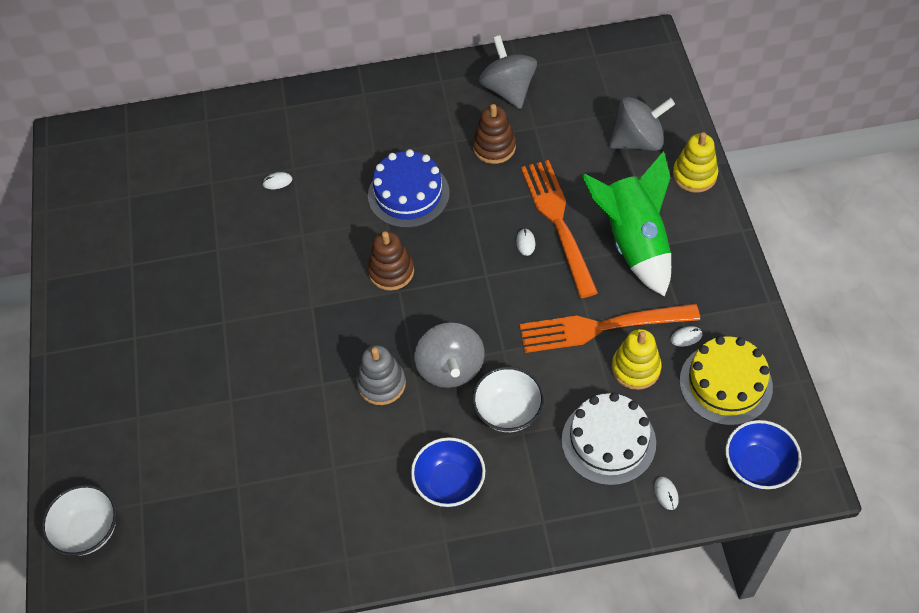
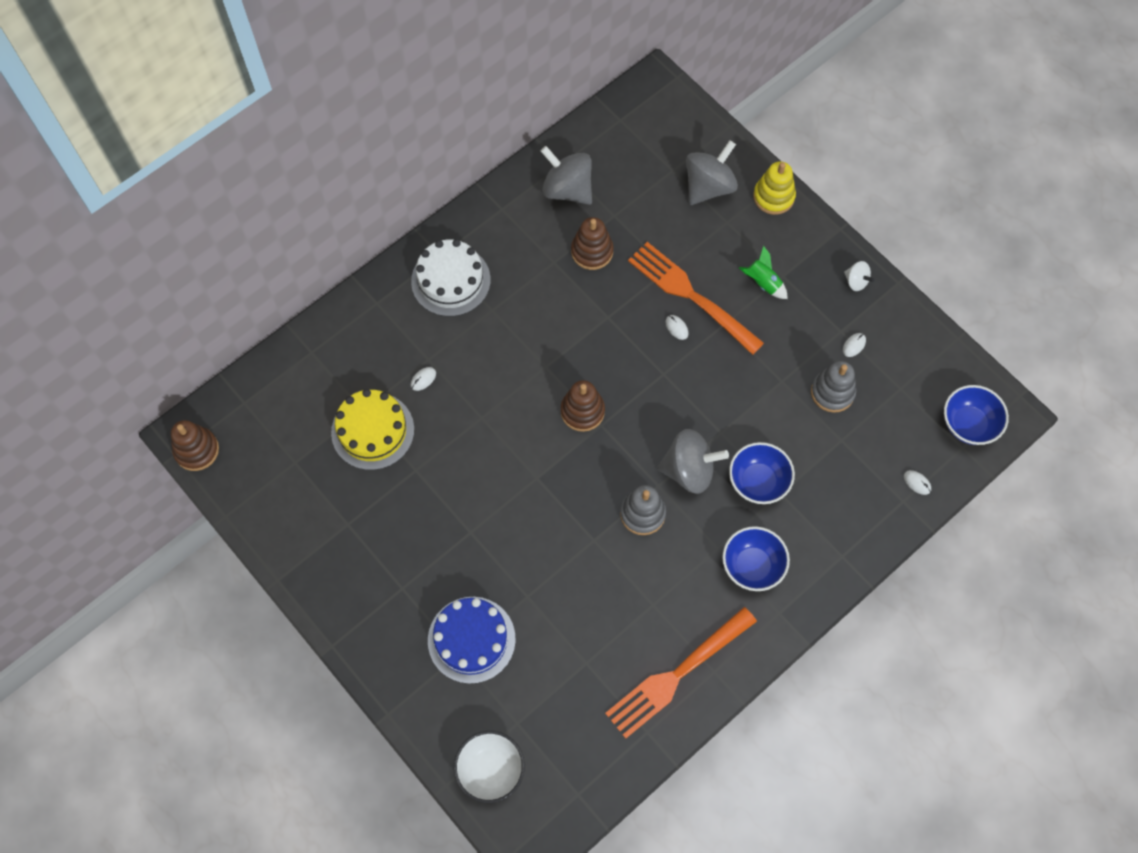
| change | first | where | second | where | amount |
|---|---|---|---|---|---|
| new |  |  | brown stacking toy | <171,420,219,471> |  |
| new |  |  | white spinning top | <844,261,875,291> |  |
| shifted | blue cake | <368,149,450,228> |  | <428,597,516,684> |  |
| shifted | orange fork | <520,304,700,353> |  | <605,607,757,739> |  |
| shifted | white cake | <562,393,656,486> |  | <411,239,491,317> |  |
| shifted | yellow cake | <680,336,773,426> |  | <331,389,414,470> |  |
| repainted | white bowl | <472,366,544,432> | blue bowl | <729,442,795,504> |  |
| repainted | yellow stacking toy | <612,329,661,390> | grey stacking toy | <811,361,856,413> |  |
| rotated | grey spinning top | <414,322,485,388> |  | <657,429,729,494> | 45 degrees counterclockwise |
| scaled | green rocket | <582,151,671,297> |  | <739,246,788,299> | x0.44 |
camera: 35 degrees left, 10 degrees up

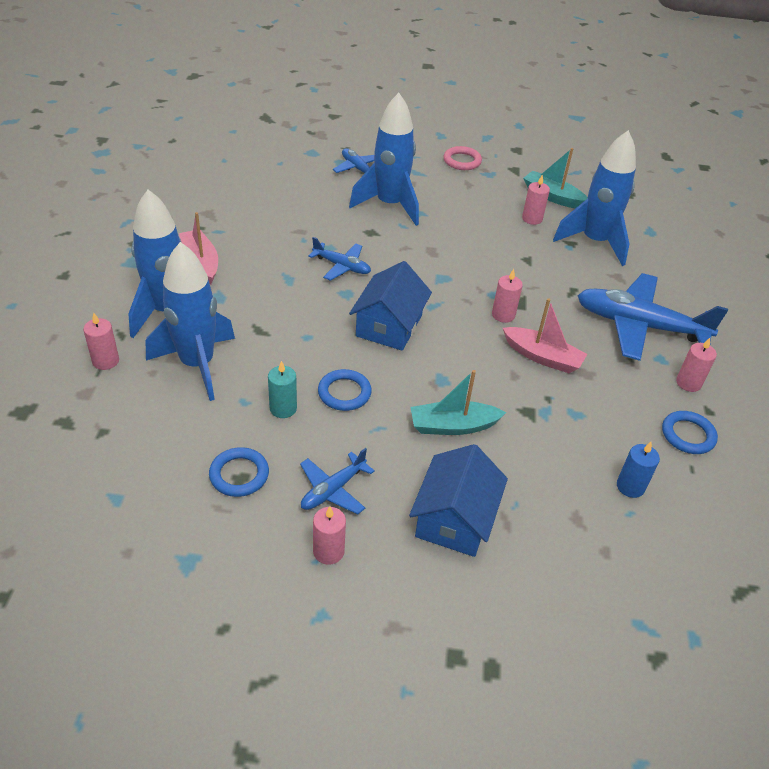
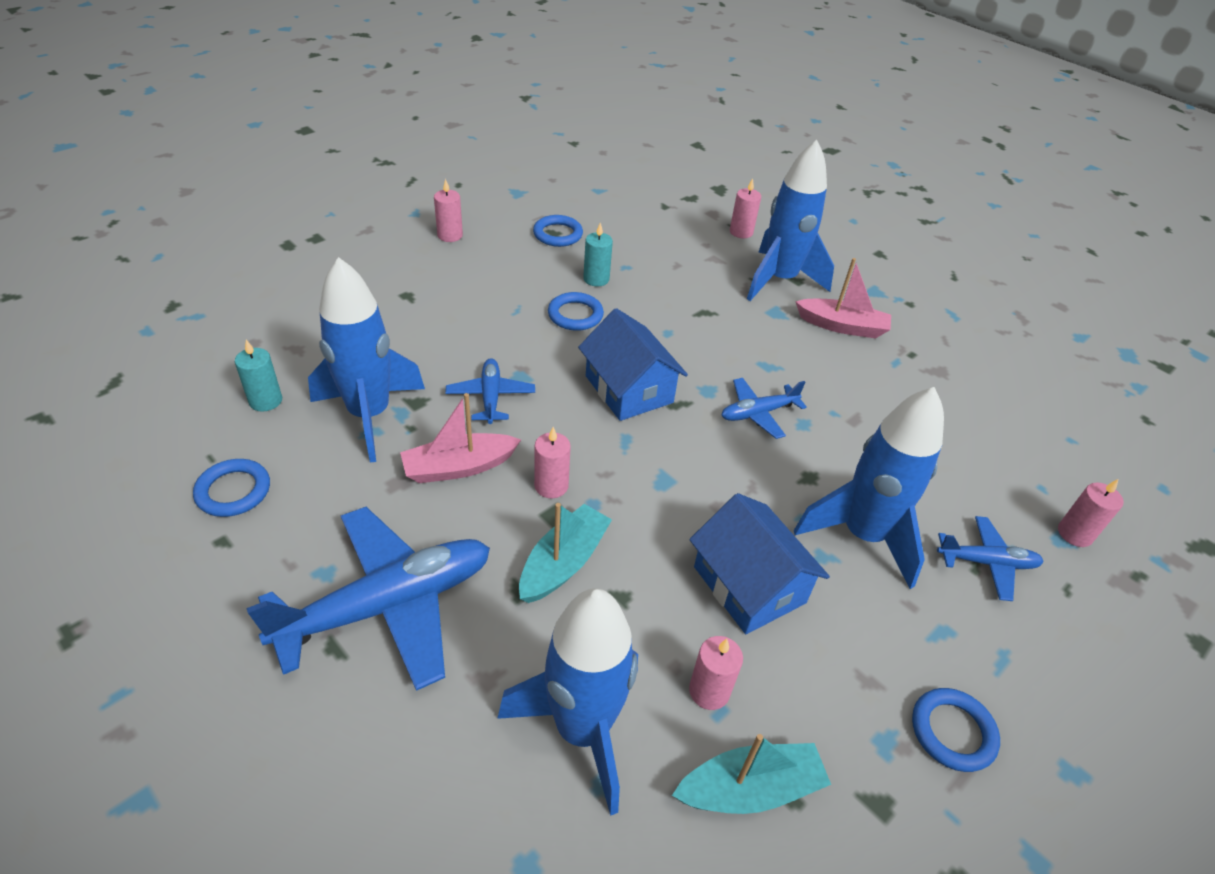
| change | first | where | second | where | amount |
|---|---|---|---|---|---|
| shifted | blue rocket | <146,242,235,401> |  | <308,257,425,463> |  |
| shifted | blue plane | <300,448,375,514> |  | <445,358,535,424> |  |
| shifted | blue house | <409,444,508,557> |  | <689,493,830,634> |  |
| shifted | turquoise boat | <411,370,506,435> |  | <519,503,612,603> |  |
| shifted | pink candle | <676,338,717,392> |  | <1058,479,1124,547> |  |
| repainted | pink ring | <444,146,482,170> | blue ring | <912,688,1000,772> |  |
| repainted | blue candle | <617,442,660,498> | turquoise candle | <235,340,282,412> |  |
camera: 130 degrees right, 0 degrees up

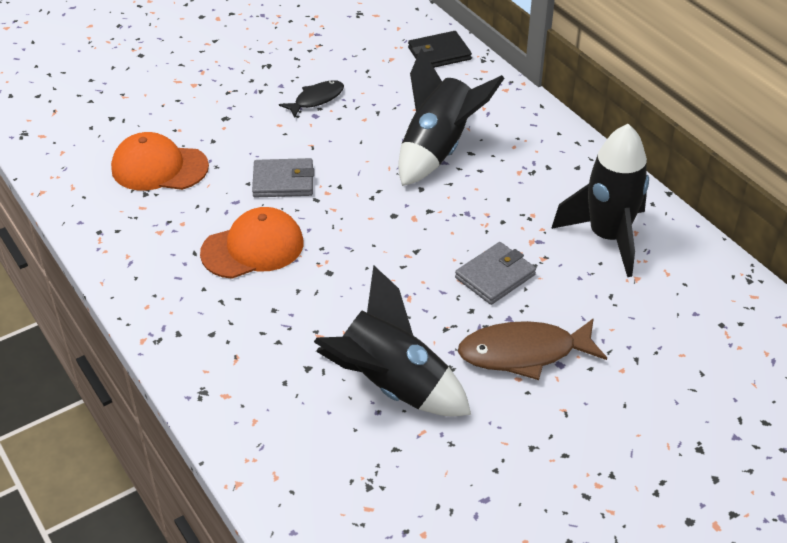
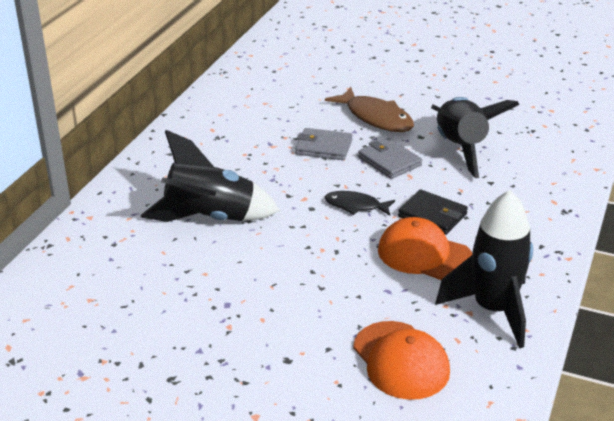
| change | first | where | second | where | amount |
|---|---|---|---|---|---|
| shifted | grey wallet | <252,158,314,197> |  | <358,138,422,179> |  |
| shifted | black fish | <279,80,344,118> |  | <325,191,395,216> |  |
| shifted | black wallet | <408,31,472,68> |  | <398,189,468,235> |  |
| shifted | black rocket | <551,124,649,277> |  | <435,190,533,348> |  |
camera: 125 degrees left, 10 degrees down

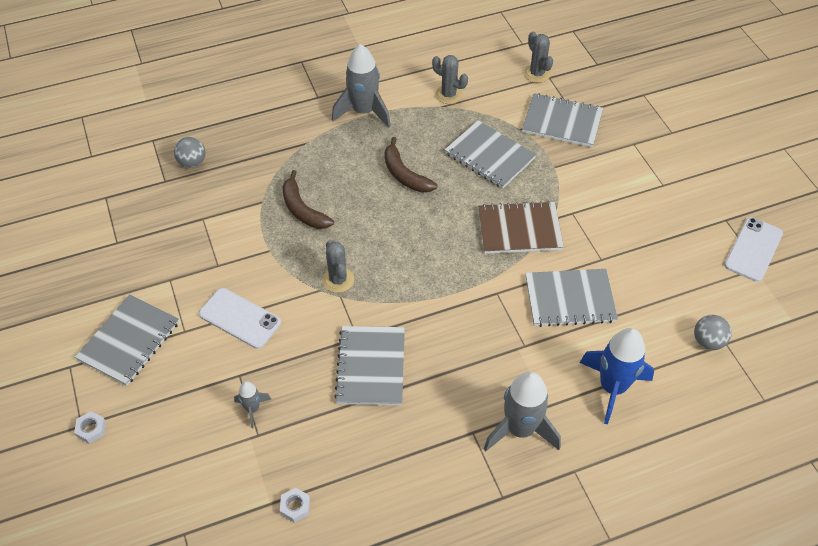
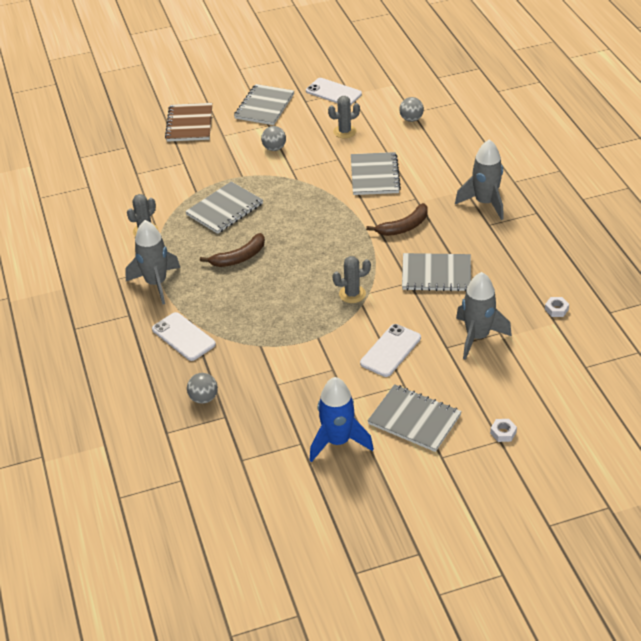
| change | first | where | second | where | amount |
|---|---|---|---|---|---|
| new |  |  | white phone | <152,312,216,361> |  |
| new |  |  | grey ball | <261,126,286,151> |  |
| shifted | brown banana | <282,170,334,229> |  | <366,203,428,236> |  |
| shifted | brown notebook | <478,201,564,254> |  | <165,103,212,142> |  |
| shifted | grey notebook | <522,93,603,147> |  | <234,84,294,125> |  |
| shifted | grey cactus | <524,32,553,83> |  | <328,96,360,138> |  |
| shifted | blue rocket | <580,328,654,425> |  | <310,377,374,462> |  |
| scaled | grey rocket | <234,381,271,428> |  | <456,272,512,360> | x2.02 |
camera: 85 degrees left, 10 degrees down

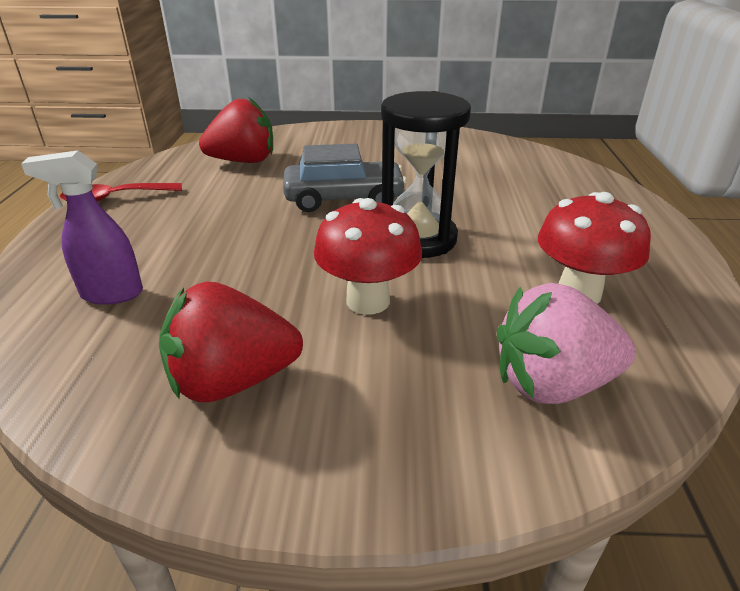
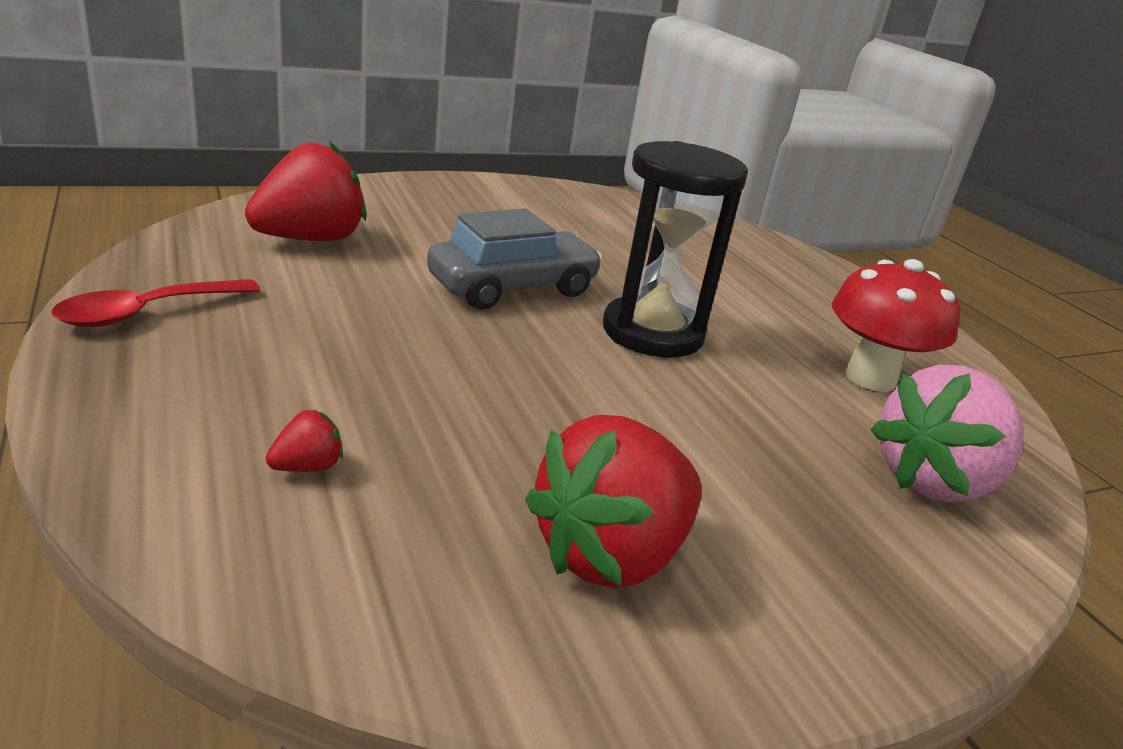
| change | first | where | second | where | amount |
|---|---|---|---|---|---|
| gone | red mushroom | <314,198,422,315> |  |  |  |
| swapped | purple spray bottle | <21,150,143,305> | red strawberry | <266,410,343,472> |  |
camera: 30 degrees left, 5 degrees down

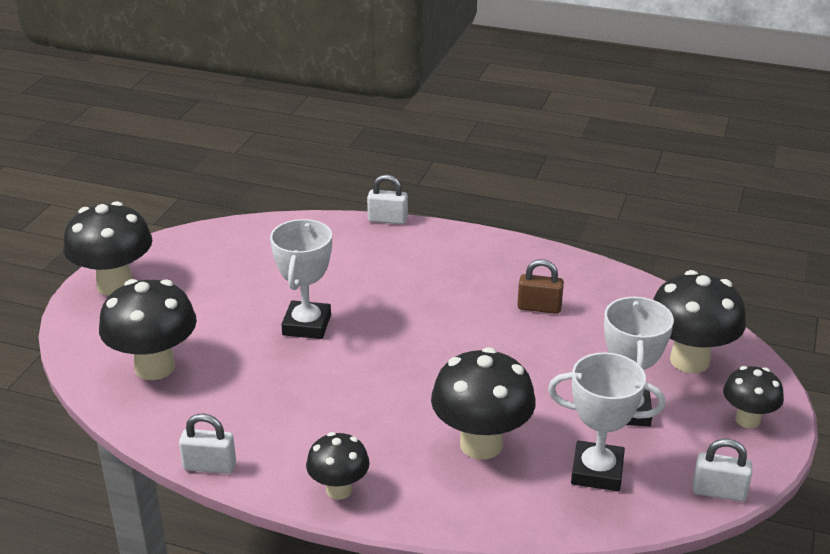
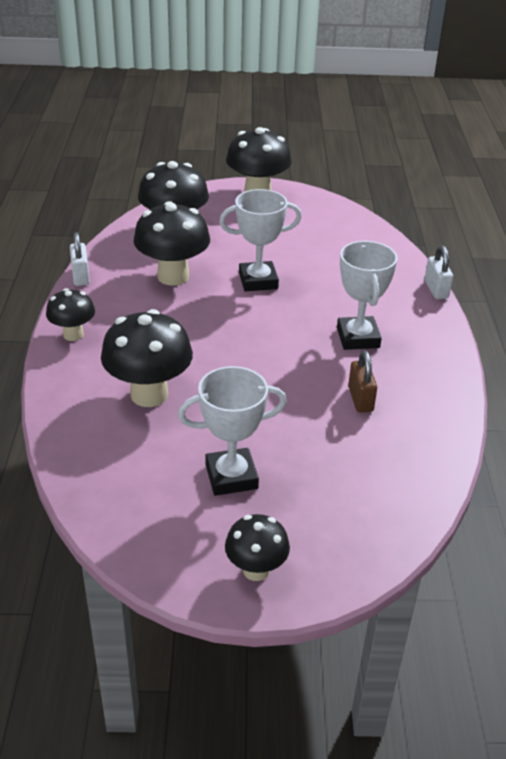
| change | first | where | second | where | amount |
|---|---|---|---|---|---|
| gone | white padlock | <693,439,752,502> |  |  |  |
| shifted | white trophy | <548,352,666,491> |  | <337,241,398,350> |  |
| shifted | black mushroom | <653,270,746,373> |  | <133,201,210,286> |  |
camera: 70 degrees right, 5 degrees up

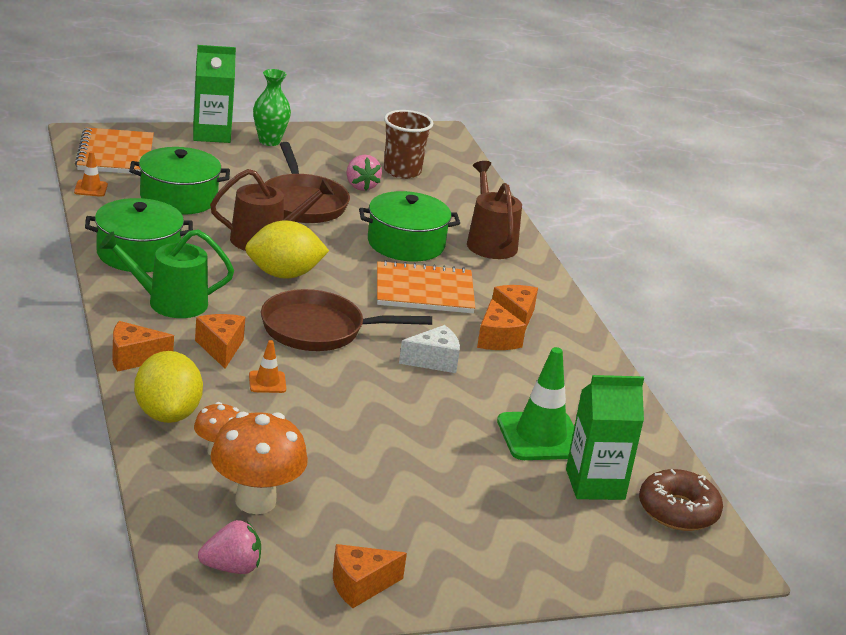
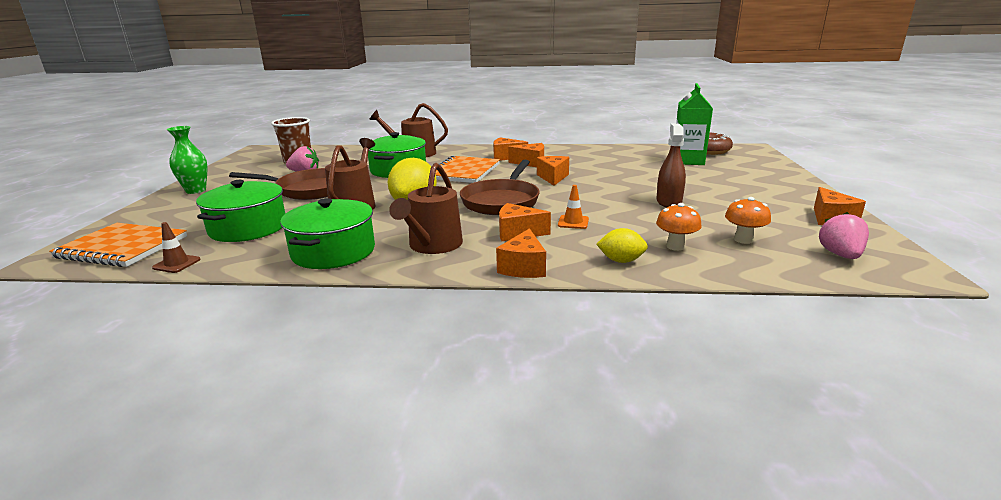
| change | first | where | second | where | amount |
|---|---|---|---|---|---|
| gone | green carton | <193,45,236,143> |  |  |  |
| gone | green traffic cone | <497,347,574,460> |  |  |  |
| new |  |  | brown spray bottle | <656,124,686,207> |  |
| repainted | orange traffic cone | <74,151,108,197> | brown traffic cone | <152,222,201,273> |  |
| repainted | green watering can | <99,229,234,318> | brown watering can | <389,163,463,254> |  |
| repainted | white cheese | <399,325,460,373> | orange cheese | <537,156,569,186> |  |
| scaled | yellow lemon | <134,351,203,423> |  | <596,228,648,263> | x0.56 |
| scaled | orange mushroom | <210,412,308,514> |  | <725,197,771,244> | x0.56 |
camera: 65 degrees left, 5 degrees down

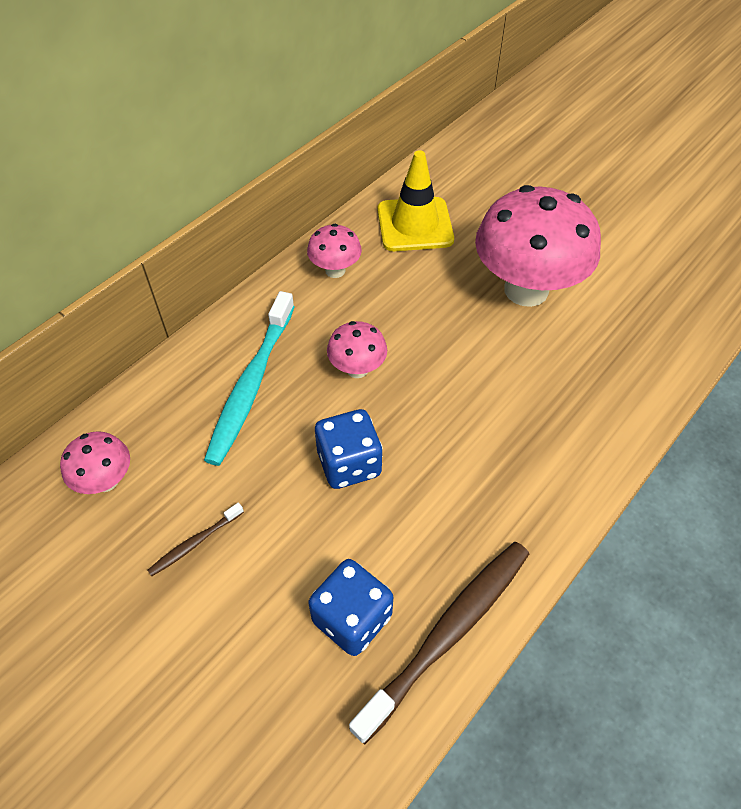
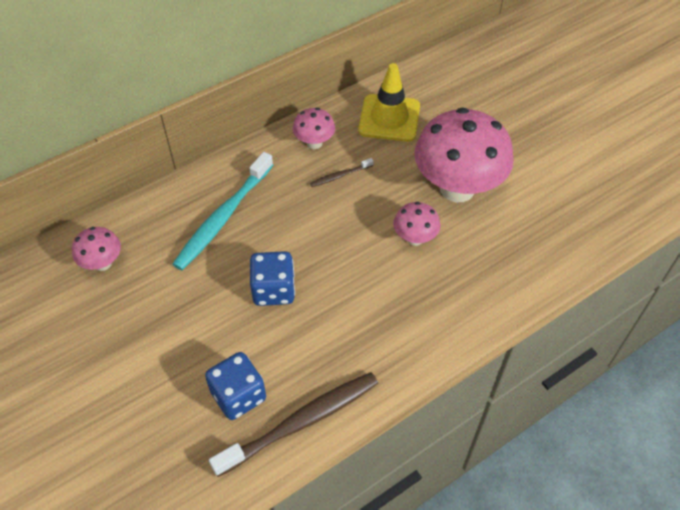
| change | first | where | second | where | amount |
|---|---|---|---|---|---|
| shifted | brown toothbrush | <147,503,244,576> |  | <310,158,374,187> |  |
| shifted | pink mushroom | <327,321,387,378> |  | <393,202,440,246> |  |
camera: 15 degrees right, 0 degrees up

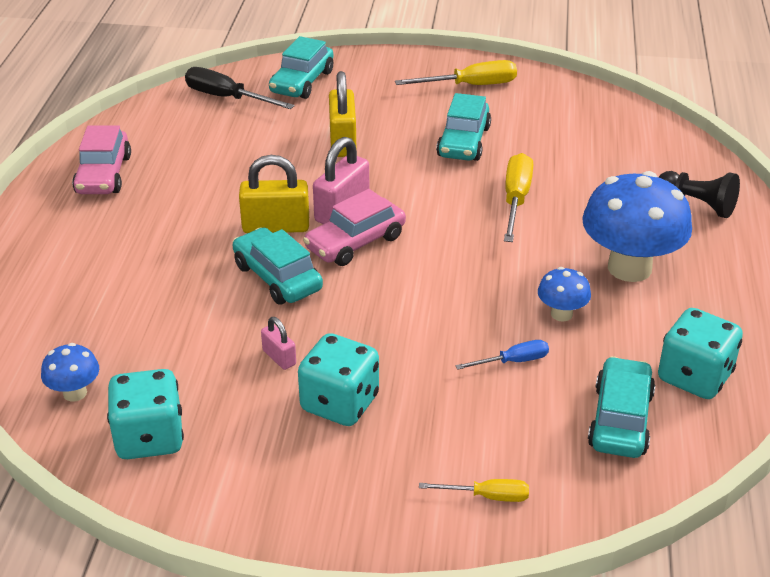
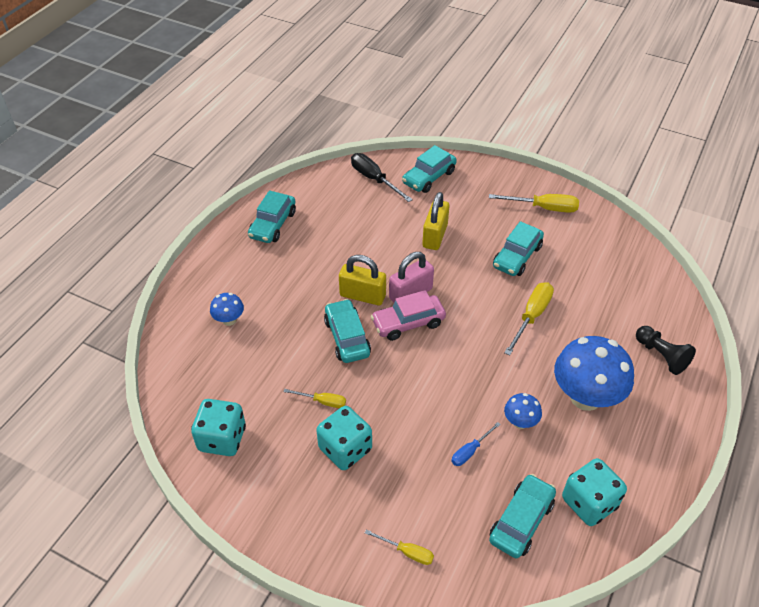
| change | first | where | second | where | amount |
|---|---|---|---|---|---|
| shifted | blue mushroom | <41,343,99,402> |  | <210,293,244,326> |  |
| swapped | pink padlock | <261,317,296,370> | yellow screwdriver | <283,389,346,408> |  |
| repainted | pink car | <72,125,131,194> | turquoise car | <248,191,296,243> |  |
| rotated | blue screwdriver | <455,340,549,370> |  | <451,422,501,466> | 135 degrees clockwise |
camera: 20 degrees right, 10 degrees up

